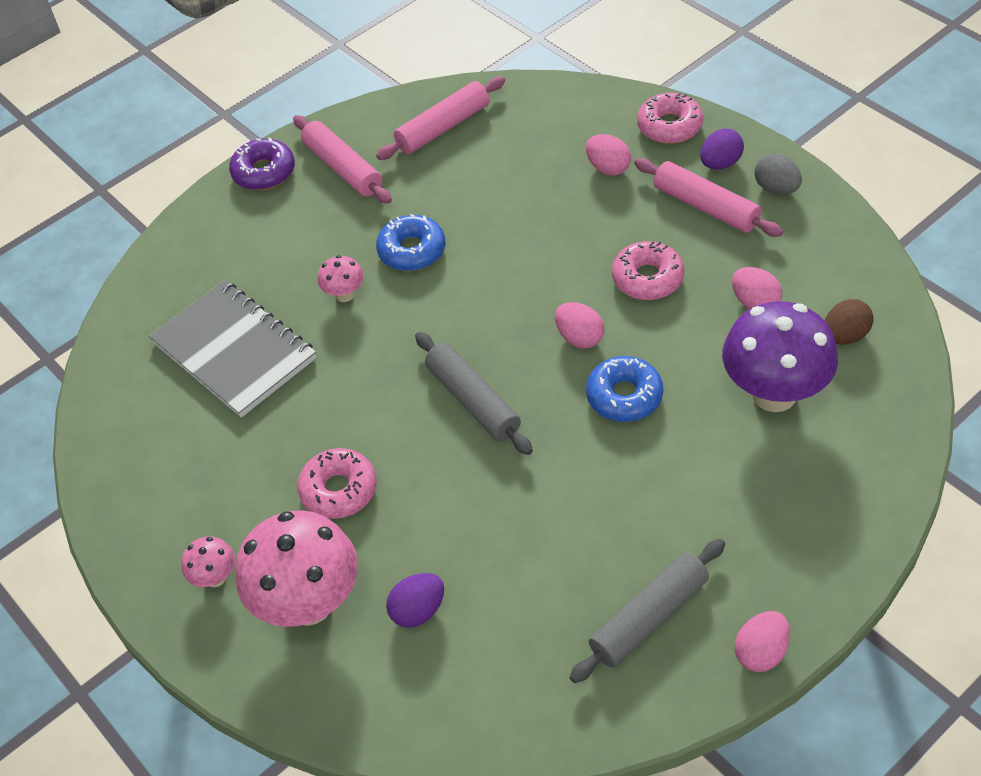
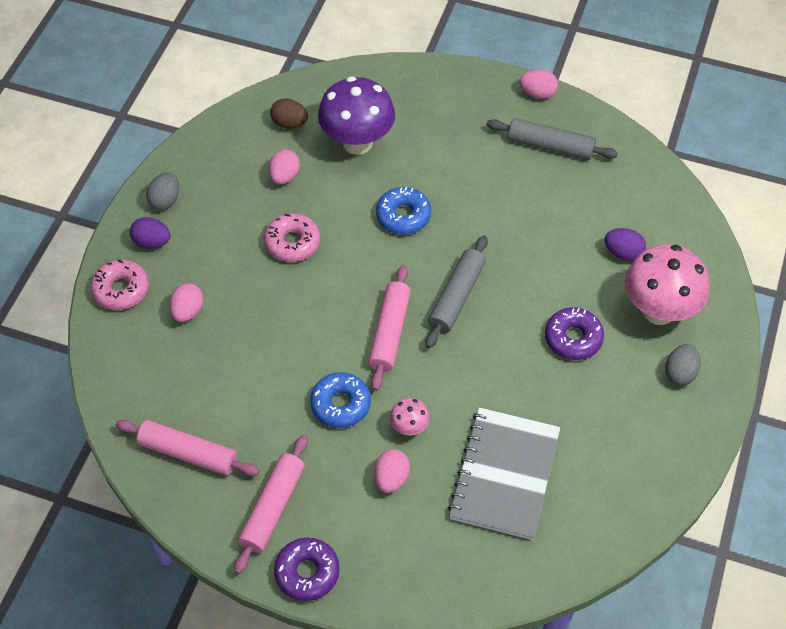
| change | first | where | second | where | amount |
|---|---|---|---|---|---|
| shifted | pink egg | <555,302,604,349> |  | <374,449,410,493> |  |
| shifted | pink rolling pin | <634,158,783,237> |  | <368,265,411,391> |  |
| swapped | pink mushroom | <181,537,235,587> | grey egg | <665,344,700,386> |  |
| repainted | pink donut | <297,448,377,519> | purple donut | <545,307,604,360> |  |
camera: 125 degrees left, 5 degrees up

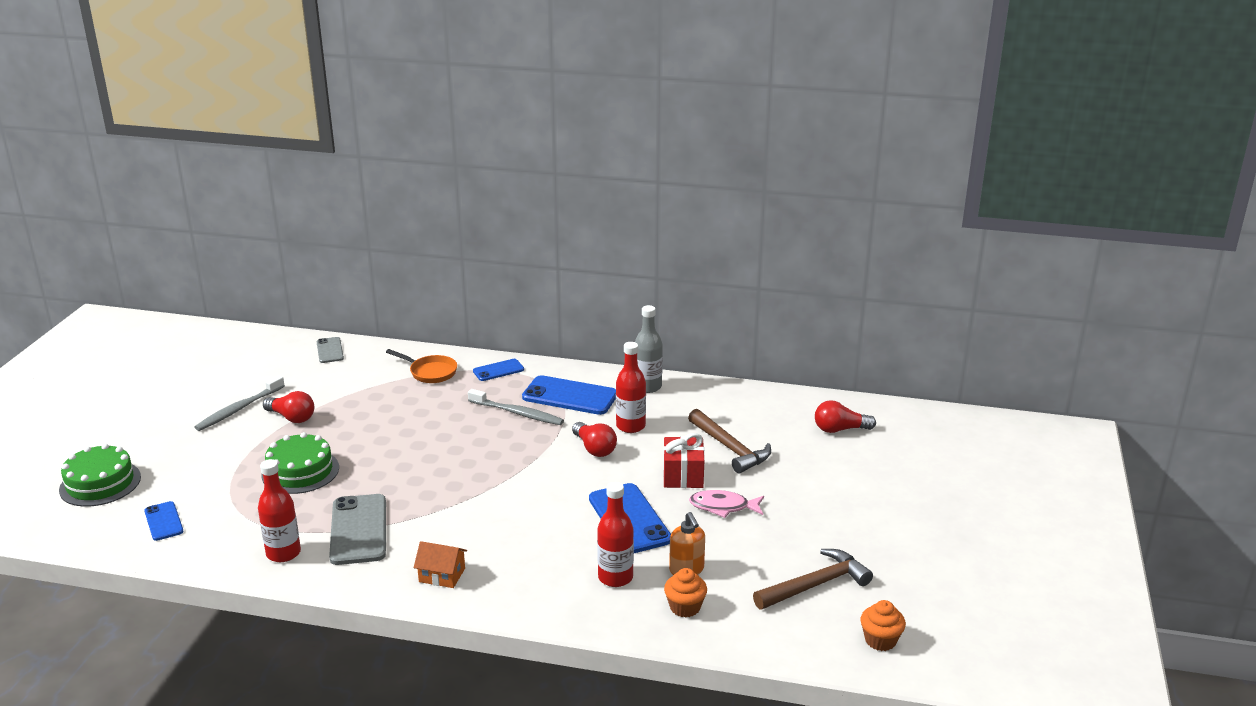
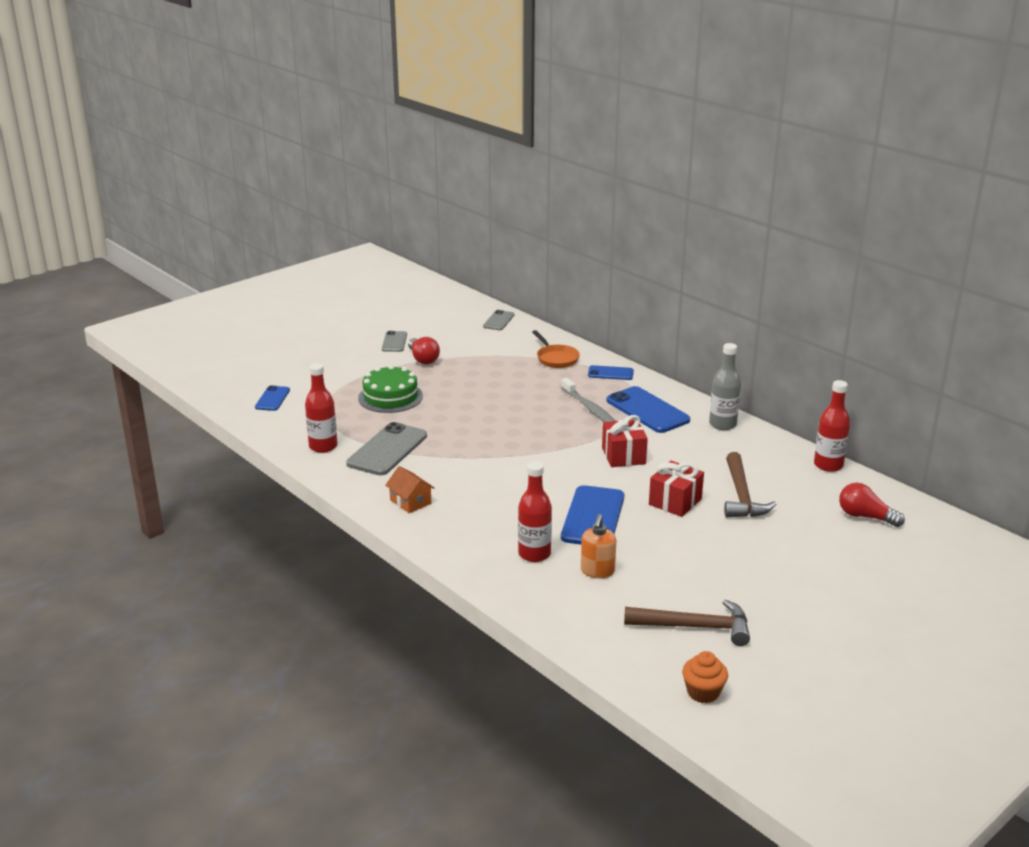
| change | first | where | second | where | amount |
|---|---|---|---|---|---|
| gone | green cake | <59,444,141,507> |  |  |  |
| gone | orange cupcake | <664,568,707,618> |  |  |  |
| gone | pink fish | <689,490,764,518> |  |  |  |
| shifted | red bottle | <616,342,646,433> |  | <814,380,850,472> |  |
| swapped | grey toothbrush | <194,375,285,431> | grey phone | <382,331,407,352> |  |
| swapped | red light bulb | <572,422,617,457> | red gift | <602,415,648,467> |  |
camera: 35 degrees right, 0 degrees up

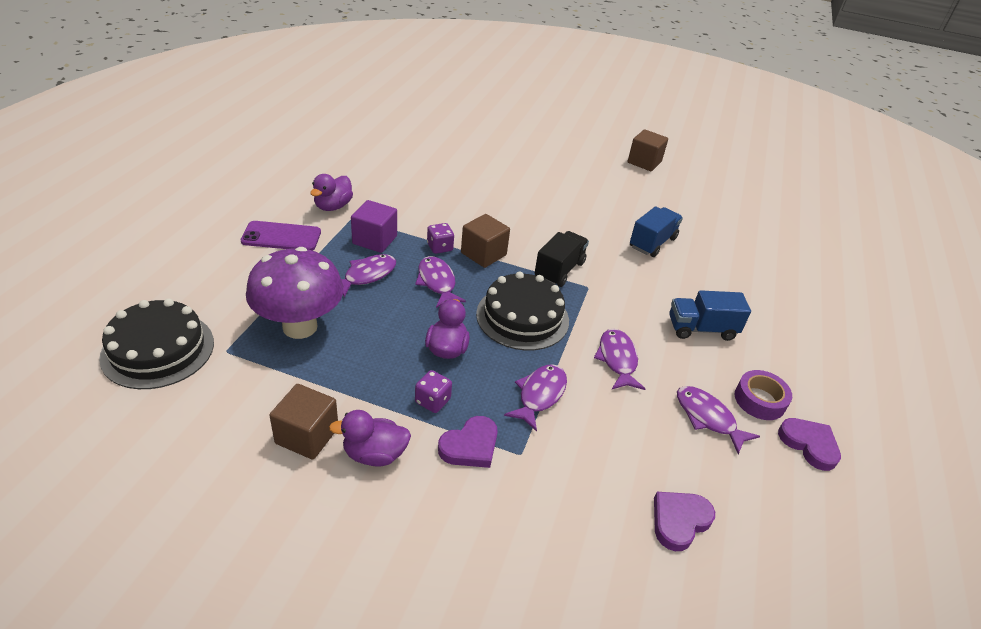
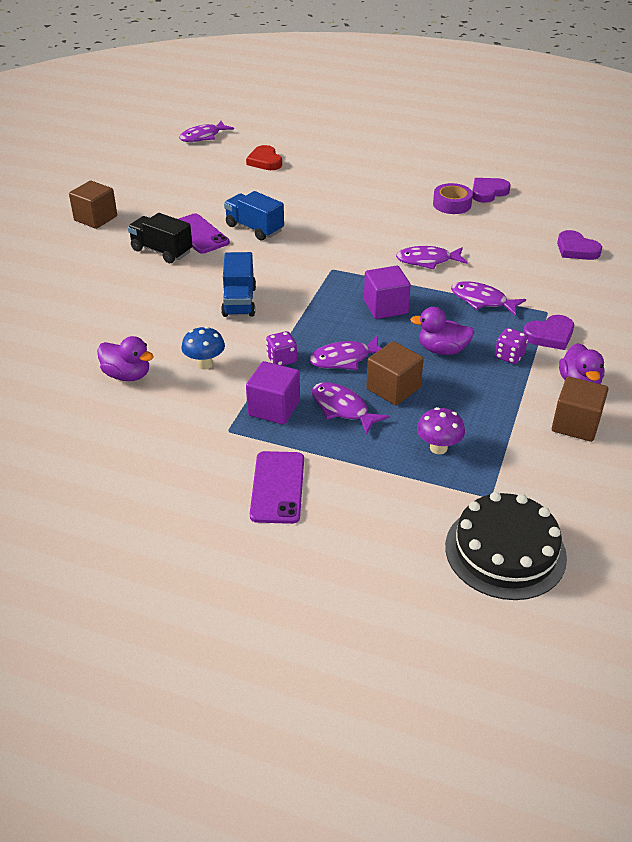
| change | first | where | second | where | amount |
|---|---|---|---|---|---|
| new |  |  | purple phone | <179,213,230,254> |  |
| new |  |  | blue mushroom | <182,326,225,370> |  |
| new |  |  | red heart | <246,145,282,170> |  |
| shifted | purple duck | <310,174,353,211> |  | <97,336,154,381> |  |
| shifted | brown cube | <461,214,510,268> |  | <366,341,424,405> |  |
| shifted | black truck | <535,231,589,287> |  | <128,213,193,263> |  |
| shifted | blue truck | <669,290,751,341> |  | <221,252,256,317> |  |
| shifted | purple fish | <677,386,760,454> |  | <179,121,234,142> |  |
| swapped | black cake | <476,271,569,351> | purple cube | <364,266,411,319> |  |
| rotated | purple heart | <438,416,498,468> |  | <523,315,574,350> | 105 degrees clockwise |
| scaled | purple mushroom | <246,247,344,339> |  | <417,407,465,454> | x0.48 |
camera: 85 degrees left, 0 degrees up

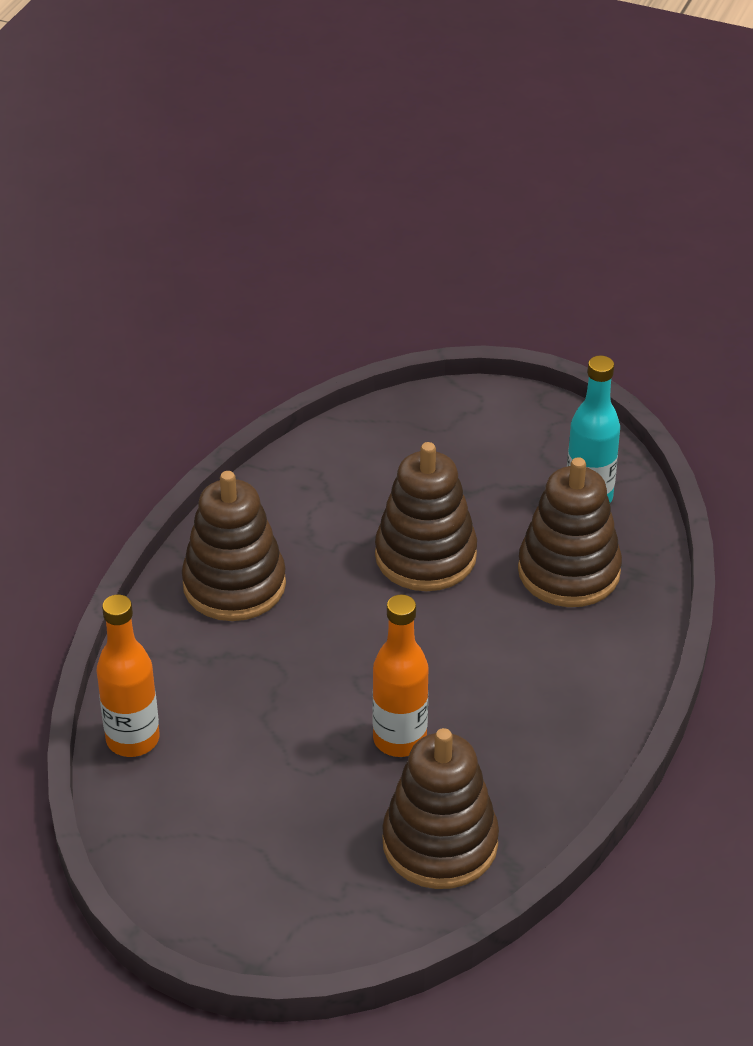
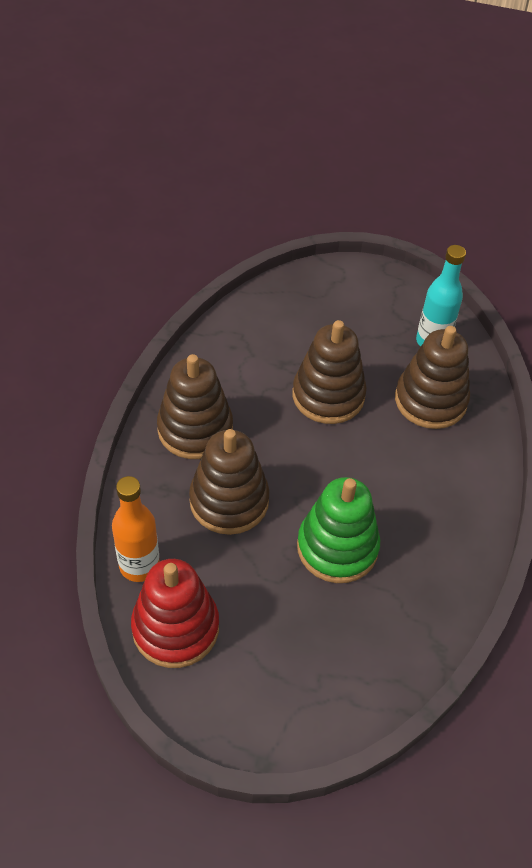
| change | first | where | second | where | amount |
|---|---|---|---|---|---|
| new |  |  | red stacking toy | <131,559,219,668> |  |
| shifted | brown stacking toy | <382,728,499,889> |  | <189,429,270,535> |  |
| swapped | orange bottle | <372,594,429,757> | green stacking toy | <297,477,380,583> |  |
camera: 10 degrees left, 10 degrees up

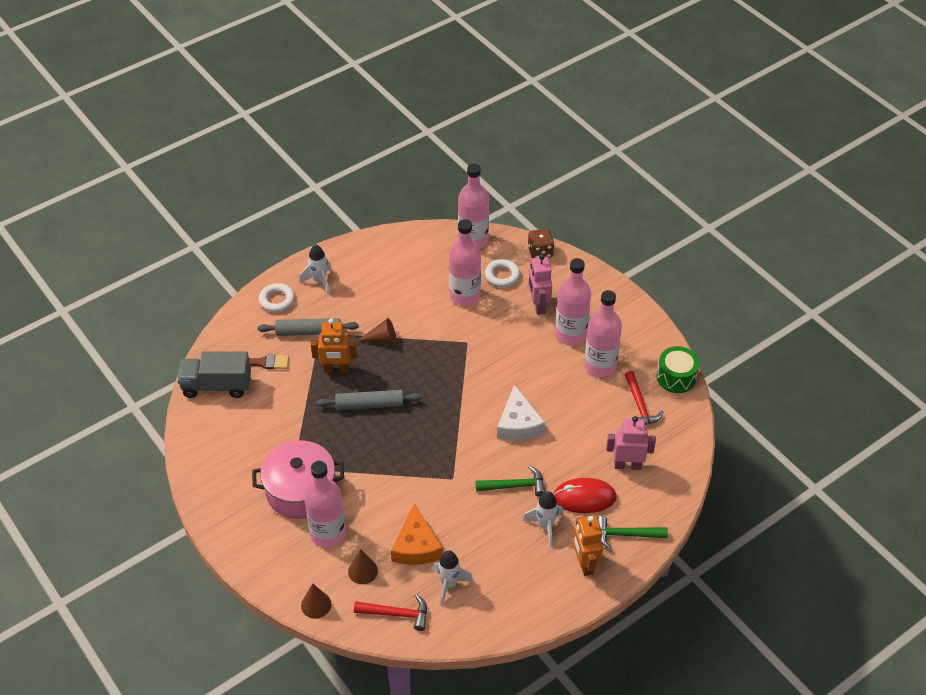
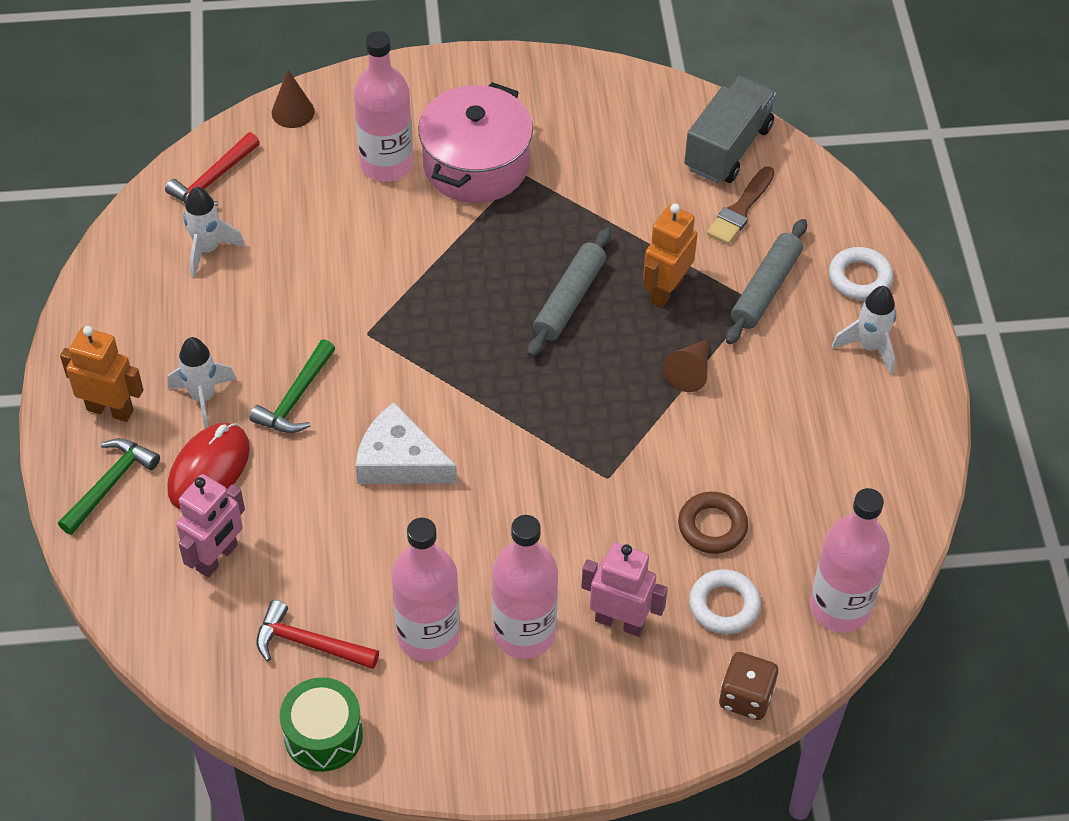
| change | first | where | second | where | amount |
|---|---|---|---|---|---|
| gone | brown cone | <348,549,378,584> |  |  |  |
| gone | orange cheese | <391,503,443,565> |  |  |  |
| swapped | pink bottle | <449,219,481,306> | brown ring | <678,492,748,554> |  |
camera: 120 degrees right, 5 degrees up

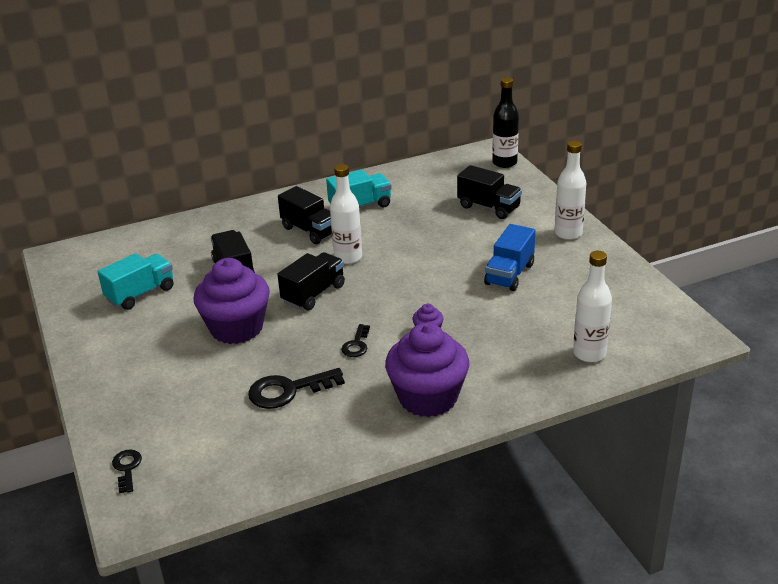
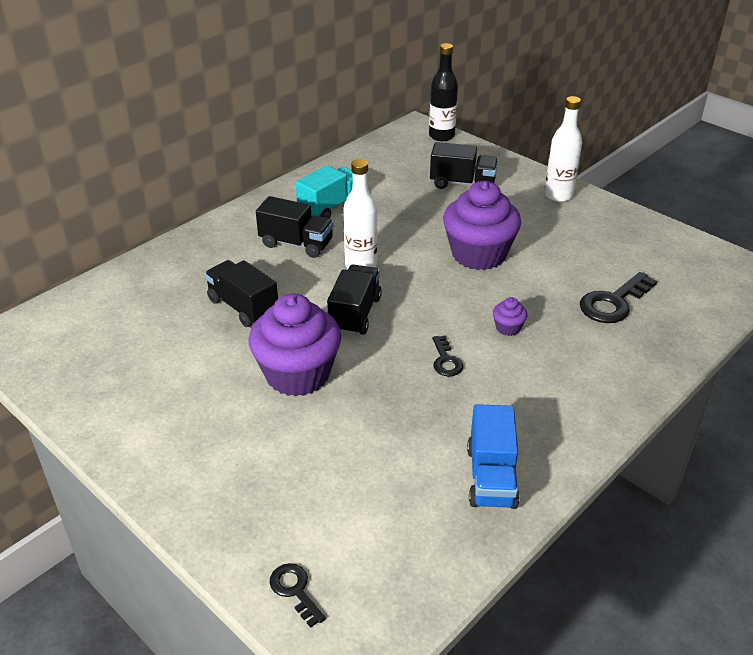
| change | first | where | second | where | amount |
|---|---|---|---|---|---|
| gone | turquoise truck | <98,253,174,310> |  |  |  |
| gone | white bottle | <573,251,612,362> |  |  |  |
| shifted | black key | <248,368,345,409> |  | <580,272,657,323> |  |
| shifted | purple cupcake | <385,323,469,417> |  | <443,181,521,270> |  |
| shifted | blue truck | <484,224,535,291> |  | <467,404,520,509> |  |
camera: 25 degrees left, 5 degrees up

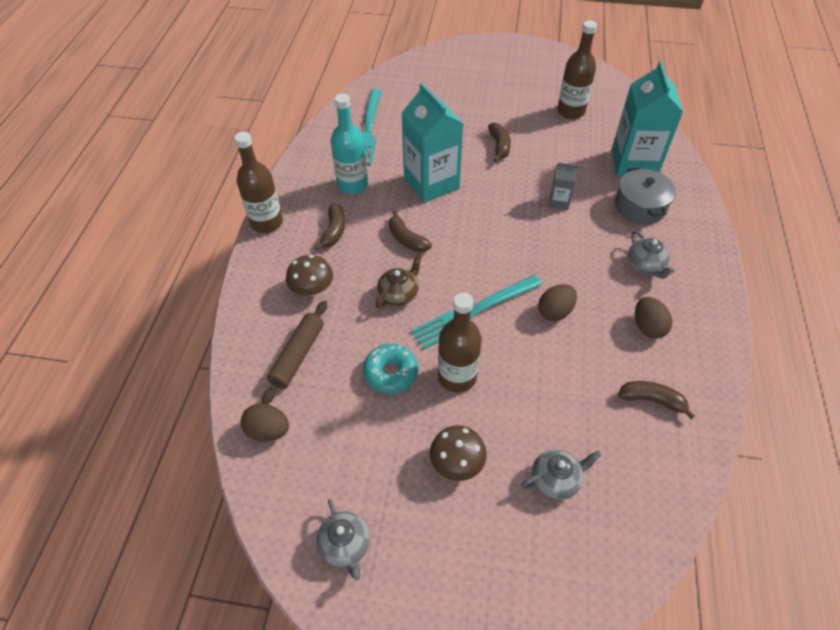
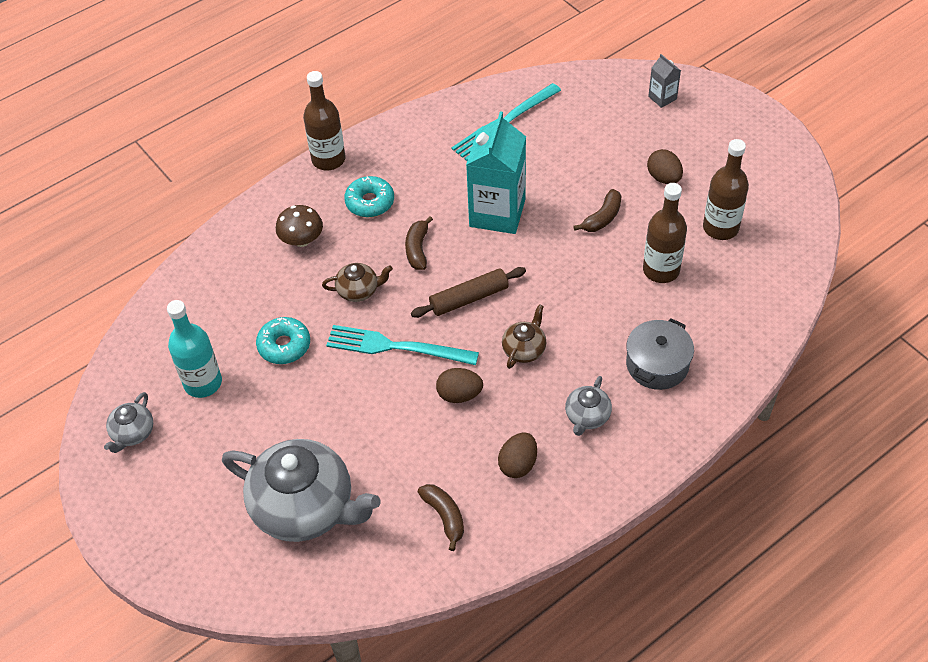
| change | first | where | second | where | amount |
|---|---|---|---|---|---|
| gone | brown mushroom | <430,425,487,481> |  |  |  |
| gone | turquoise carton | <611,61,683,176> |  |  |  |
| new |  |  | brown teapot | <502,304,547,369> |  |
| shifted | brown egg | <241,404,289,442> |  | <647,149,683,184> |  |
| shifted | brown rolling pin | <262,301,327,404> |  | <411,267,526,318> |  |
| shifted | turquoise bottle | <331,94,368,194> |  | <167,300,222,398> |  |
| shifted | brown bottle | <438,293,482,393> |  | <643,183,687,283> |  |
| shifted | grey carton | <549,162,579,209> |  | <648,54,681,108> |  |
| swapped | brown banana | <314,204,345,250> | turquoise donut | <344,176,394,217> |  |
| scaled | grey teapot | <521,449,602,500> |  | <222,439,380,542> | x2.20 |
camera: 45 degrees right, 0 degrees up

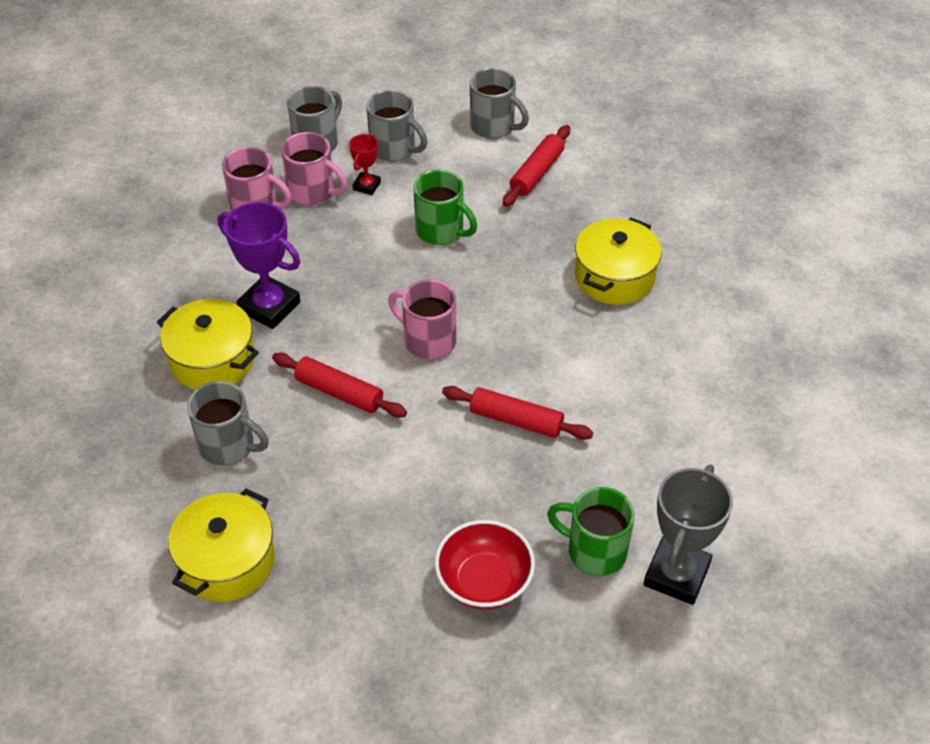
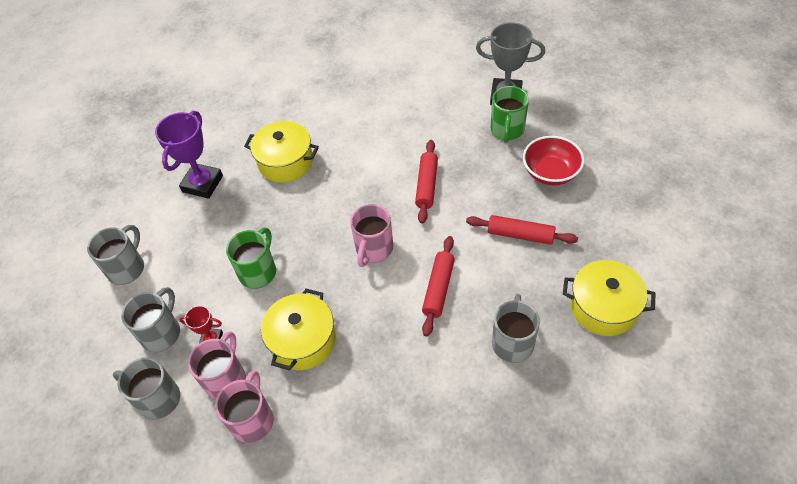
| change | first | where | second | where | amount |
|---|---|---|---|---|---|
| shifted | yellow pot | <157,299,259,390> |  | <261,289,336,371> |  |
| shifted | purple trophy | <218,202,300,329> |  | <155,111,223,199> |  |
| shifted | red rolling pin | <503,125,570,207> |  | <466,215,578,245> |  |
camera: 100 degrees left, 5 degrees up

